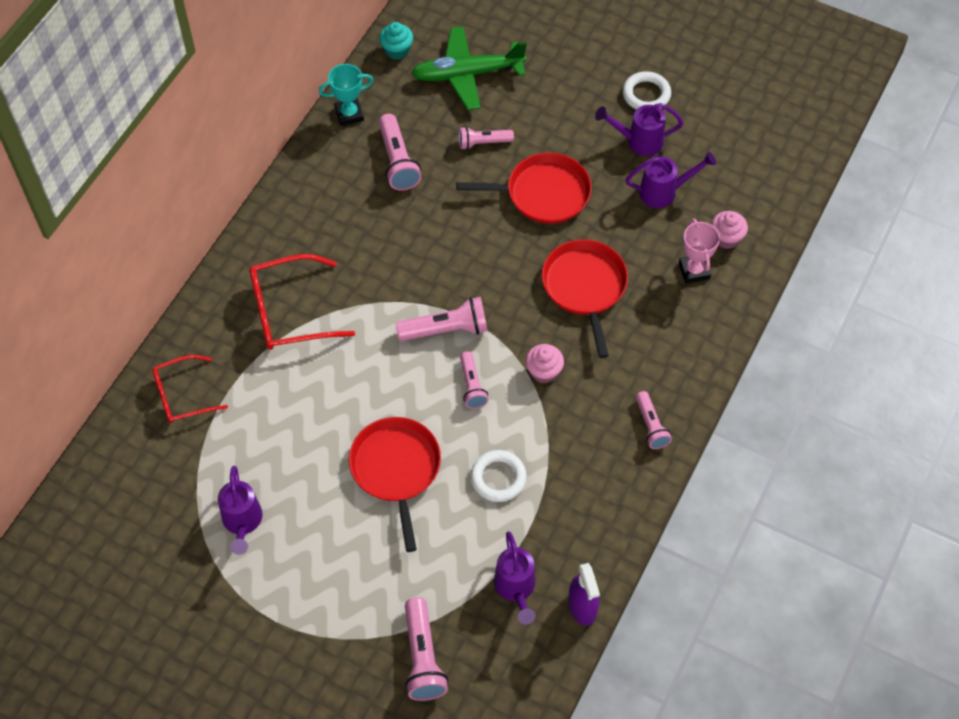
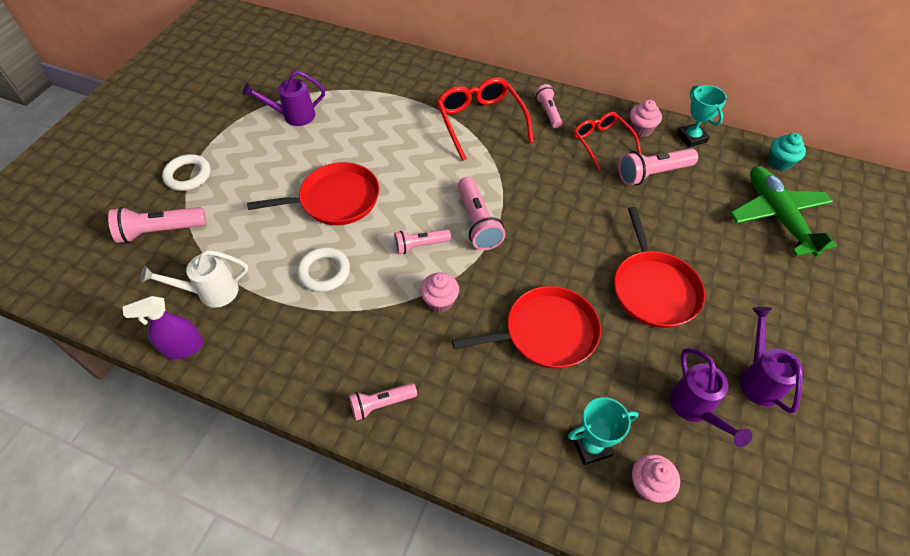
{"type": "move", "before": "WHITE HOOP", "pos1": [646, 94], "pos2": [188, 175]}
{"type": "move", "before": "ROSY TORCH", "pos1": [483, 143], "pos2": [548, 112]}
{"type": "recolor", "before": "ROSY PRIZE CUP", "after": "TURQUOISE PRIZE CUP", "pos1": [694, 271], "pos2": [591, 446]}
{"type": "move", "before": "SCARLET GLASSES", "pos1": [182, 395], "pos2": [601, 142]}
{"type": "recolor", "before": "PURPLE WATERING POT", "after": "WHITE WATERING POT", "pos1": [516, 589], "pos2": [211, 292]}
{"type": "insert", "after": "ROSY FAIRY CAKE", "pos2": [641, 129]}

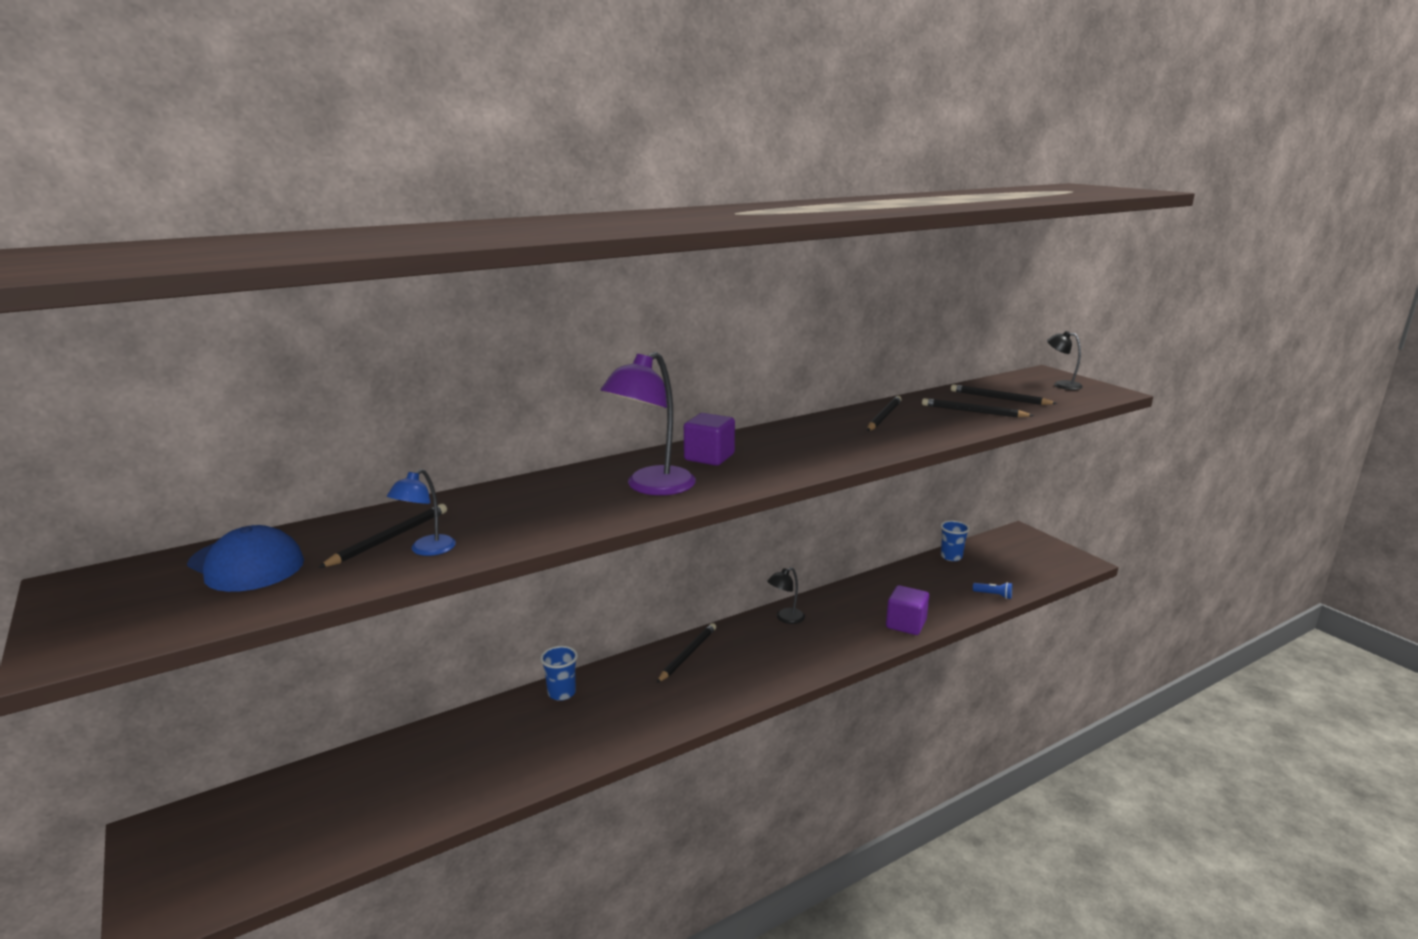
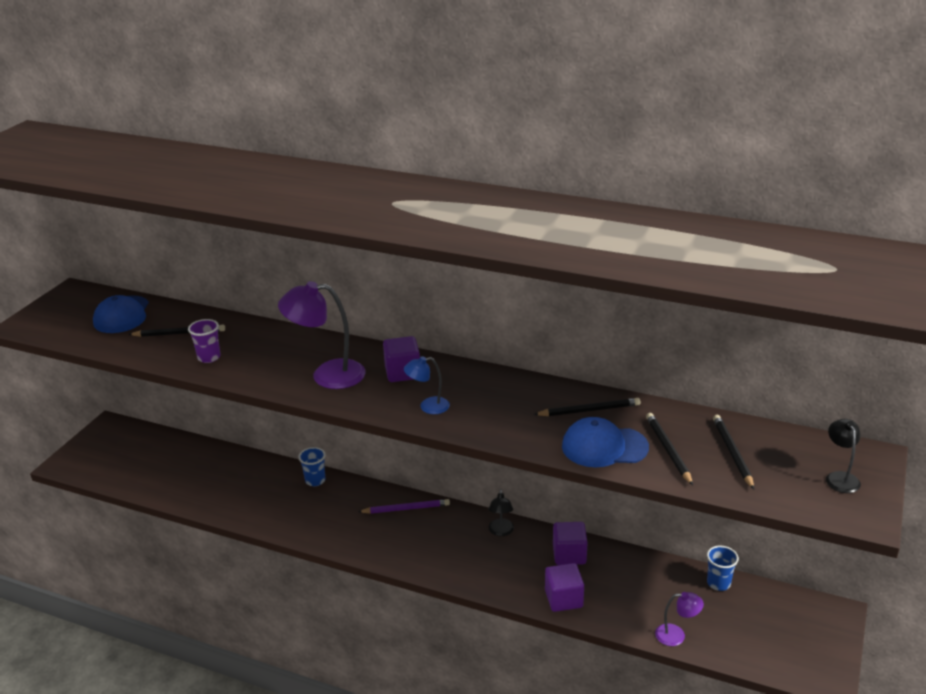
{"type": "move", "before": "COBALT READING LAMP", "pos1": [426, 550], "pos2": [428, 406]}
{"type": "rotate", "before": "BLACK READING LAMP", "pos1": [785, 618], "pos2": [501, 531], "turn": -105}
{"type": "replace", "before": "COBALT TORCH", "after": "PURPLE READING LAMP", "pos1": [993, 595], "pos2": [676, 635]}
{"type": "recolor", "before": "BLACK LEAD PENCIL", "after": "PURPLE LEAD PENCIL", "pos1": [687, 654], "pos2": [406, 508]}
{"type": "insert", "after": "PURPLE BEAKER", "pos2": [209, 357]}
{"type": "insert", "after": "COBALT CAP", "pos2": [604, 447]}
{"type": "insert", "after": "PURPLE SOLID CUBE", "pos2": [569, 554]}

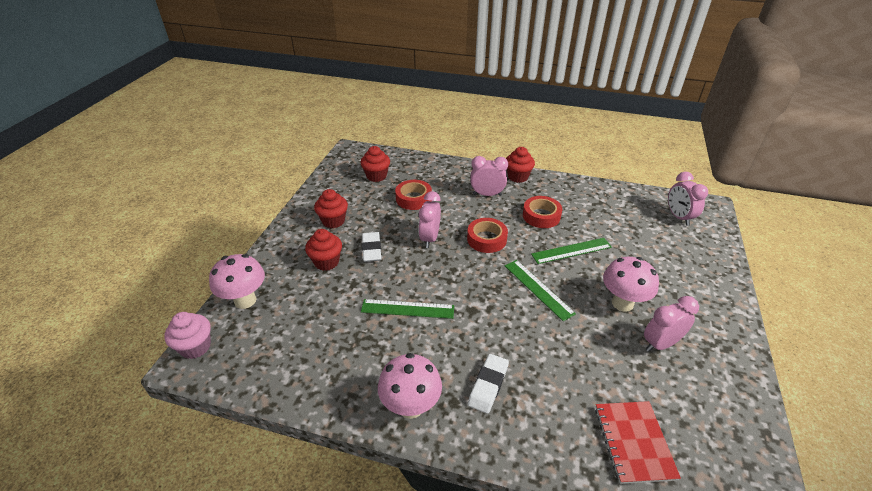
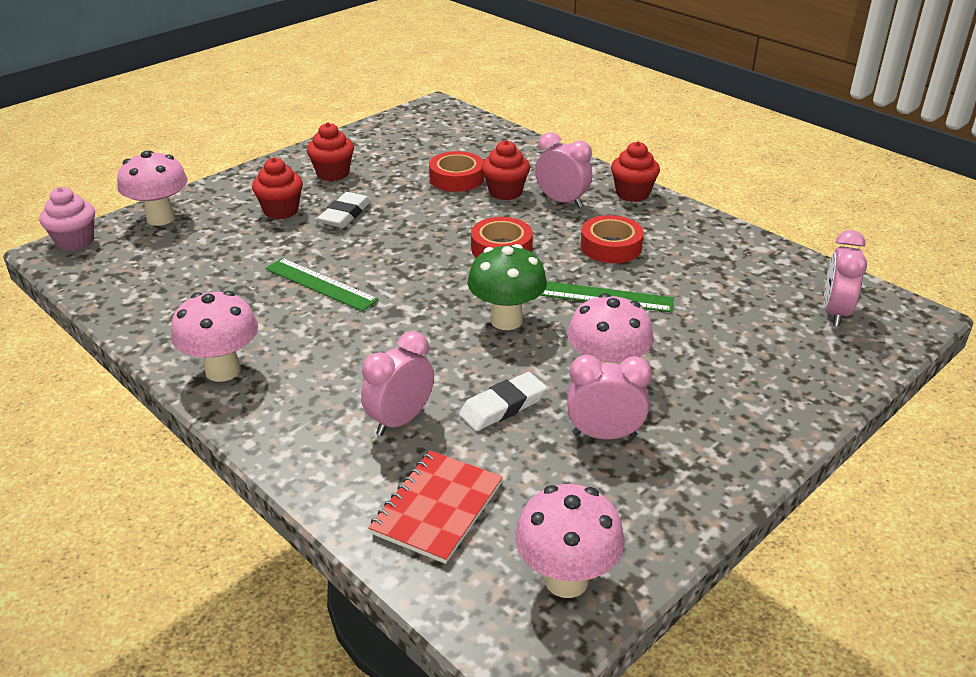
{"type": "move", "before": "SCARLET FAIRY CAKE", "pos1": [376, 176], "pos2": [505, 192]}
{"type": "move", "before": "ROSY BEDSIDE CLOCK", "pos1": [430, 238], "pos2": [400, 420]}
{"type": "replace", "before": "GREEN RULER", "after": "GREEN MUSHROOM", "pos1": [538, 289], "pos2": [506, 320]}
{"type": "move", "before": "WHITE PENCIL ERASER", "pos1": [488, 385], "pos2": [503, 406]}
{"type": "insert", "after": "ROSY MUSHROOM", "pos2": [566, 580]}

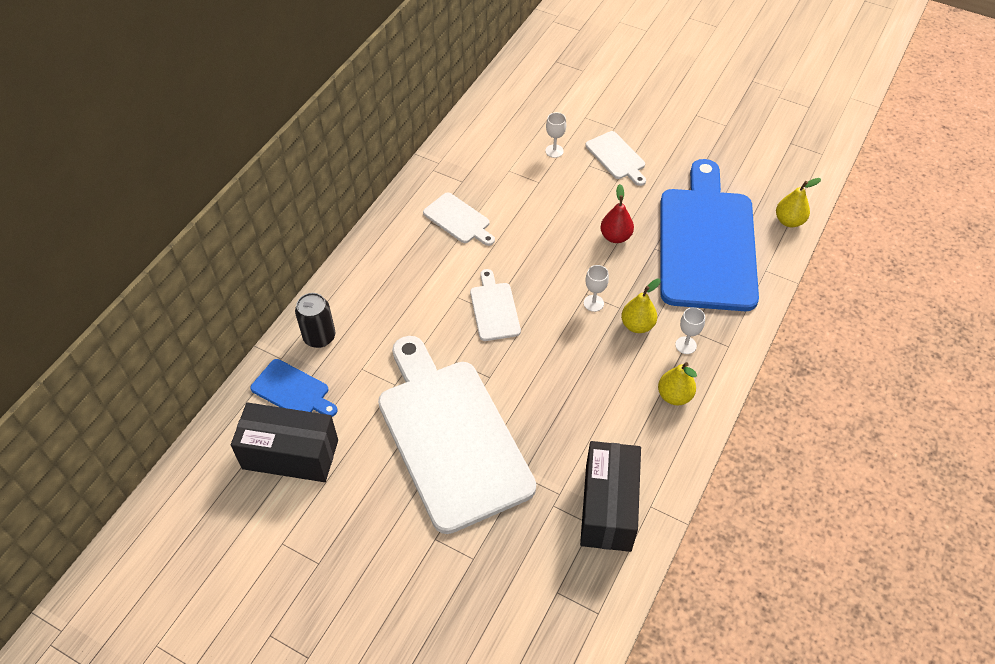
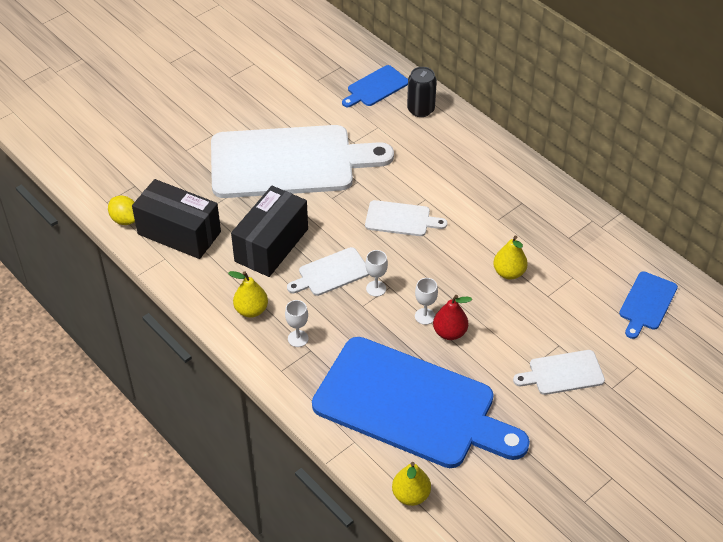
{"type": "move", "before": "WHITE GOBLET", "pos1": [554, 151], "pos2": [425, 316]}
{"type": "move", "before": "WHITE CHOPPING BOARD", "pos1": [458, 220], "pos2": [331, 273]}
{"type": "move", "before": "GOLDEN PEAR", "pos1": [637, 325], "pos2": [509, 273]}
{"type": "move", "before": "BLACK PARCEL", "pos1": [290, 454], "pos2": [271, 245]}
{"type": "insert", "after": "GOLDEN CITRUS FRUIT", "pos2": [125, 219]}
{"type": "insert", "after": "COBALT CHOPPING BOARD", "pos2": [646, 303]}

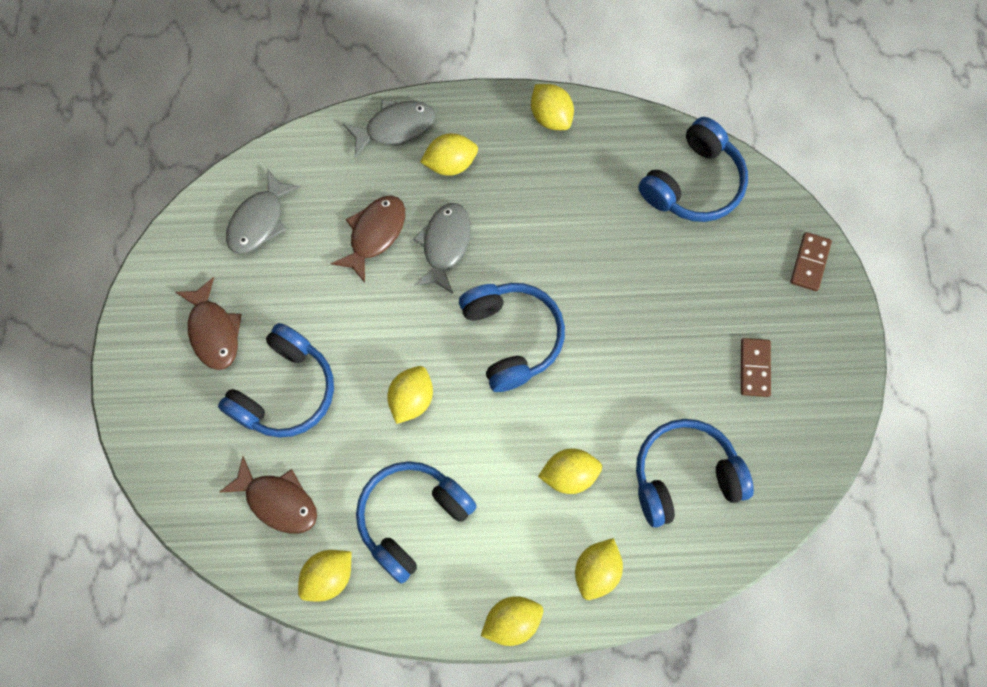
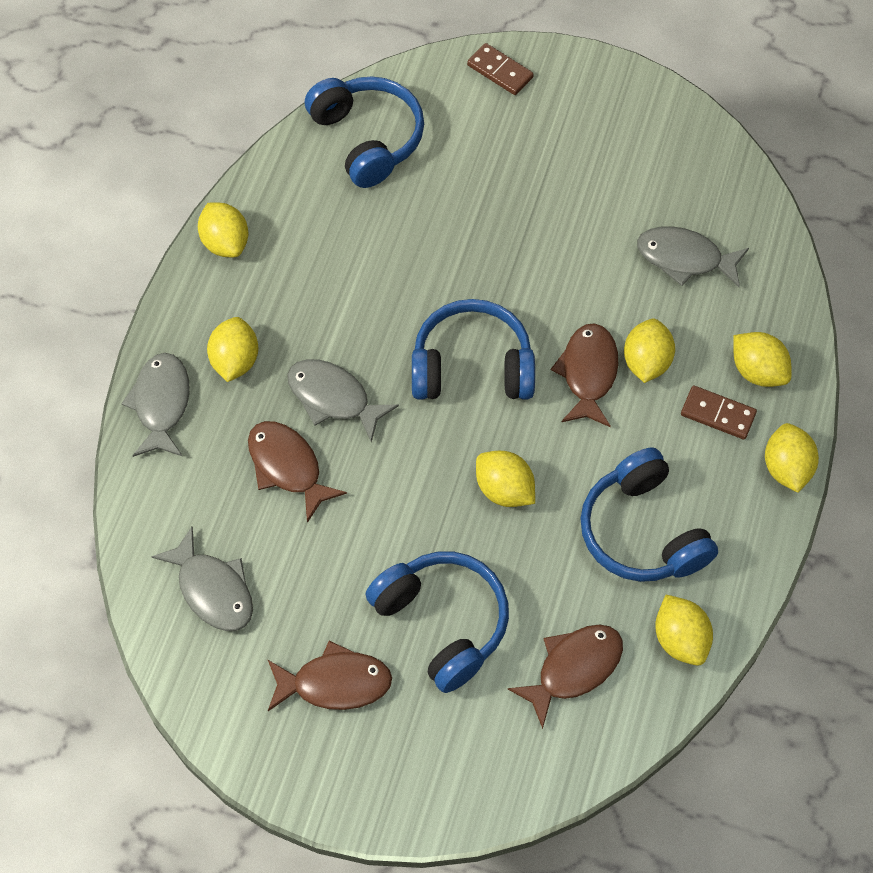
{"type": "rotate", "before": "GOLDEN CITRUS FRUIT", "pos1": [551, 116], "pos2": [225, 243], "turn": 75}
{"type": "move", "before": "DARK BROWN DOMINO TILE", "pos1": [755, 368], "pos2": [718, 414]}
{"type": "replace", "before": "COBALT HEADPHONES", "after": "ASH-GREY FISH FIGURE", "pos1": [685, 476], "pos2": [685, 258]}
{"type": "insert", "after": "DARK BROWN FISH FIGURE", "pos2": [588, 373]}

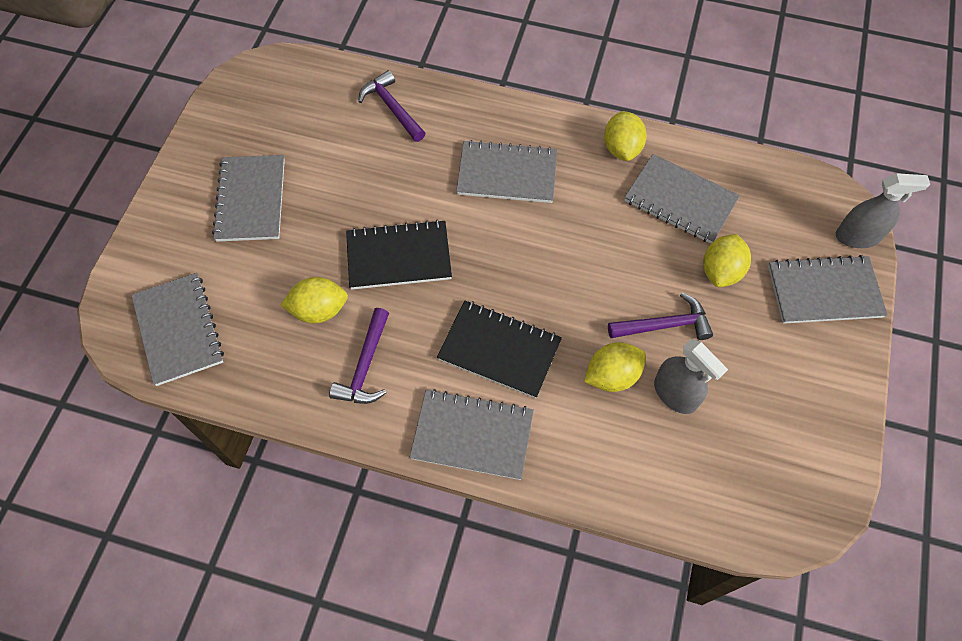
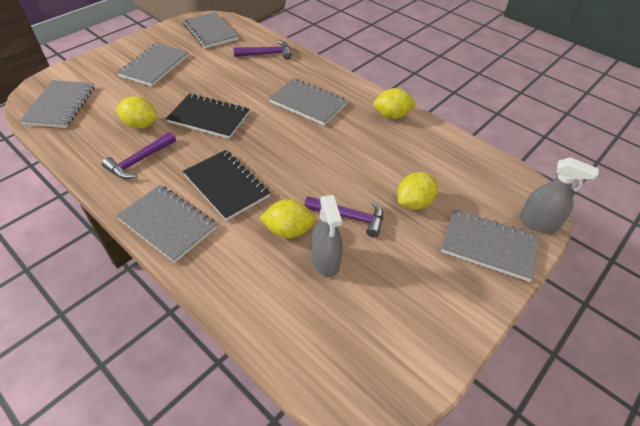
{"type": "rotate", "before": "PURPLE HAMMER", "pos1": [392, 108], "pos2": [267, 54], "turn": 90}
{"type": "rotate", "before": "GOLDEN CITRUS FRUIT", "pos1": [622, 148], "pos2": [392, 115], "turn": 60}
{"type": "move", "before": "ASH-GREY NOTEBOOK", "pos1": [680, 200], "pos2": [210, 32]}

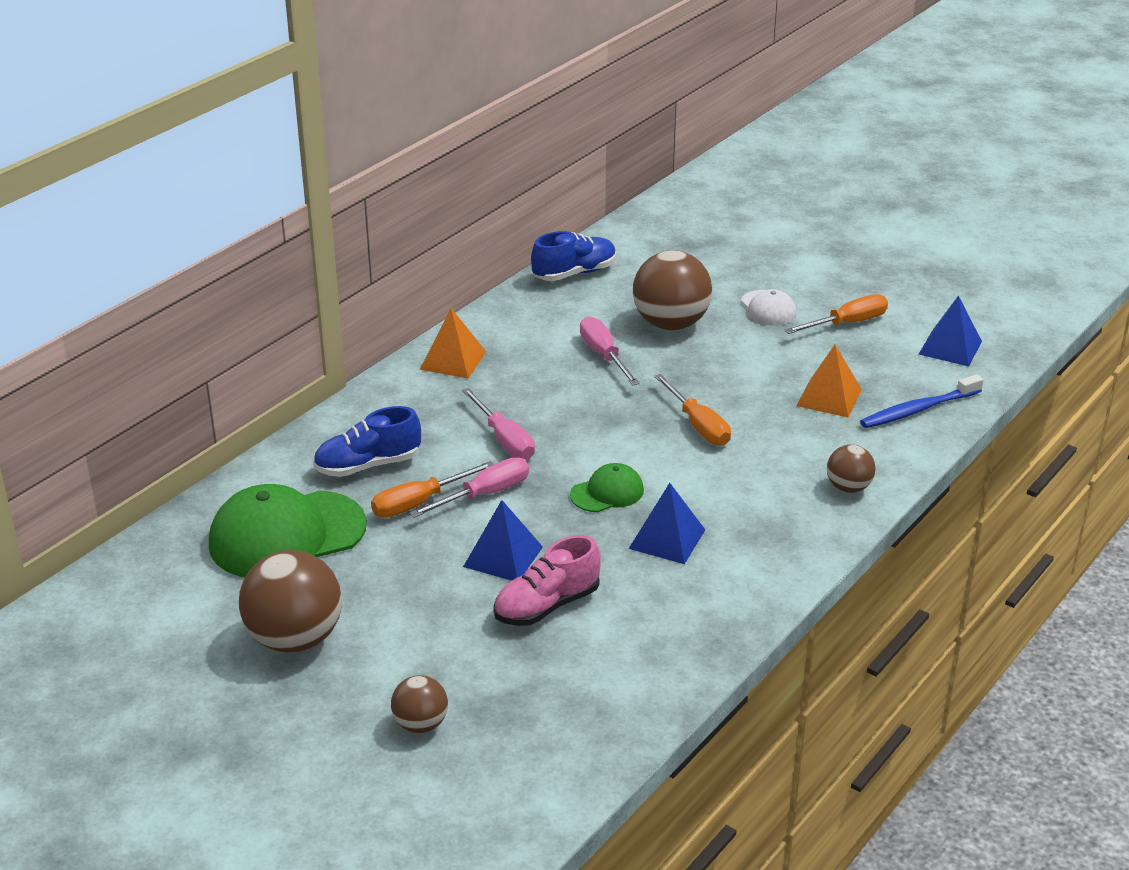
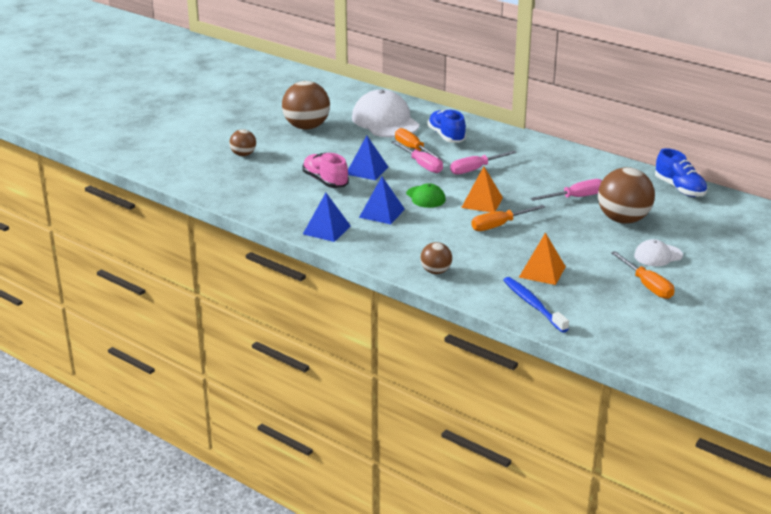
{"type": "move", "before": "COBALT PYRAMID SHAPE", "pos1": [950, 347], "pos2": [326, 230]}
{"type": "move", "before": "ORANGE-COLOURED PYRAMID SHAPE", "pos1": [453, 360], "pos2": [482, 202]}
{"type": "recolor", "before": "GREEN CAP", "after": "WHITE CAP", "pos1": [287, 535], "pos2": [385, 121]}

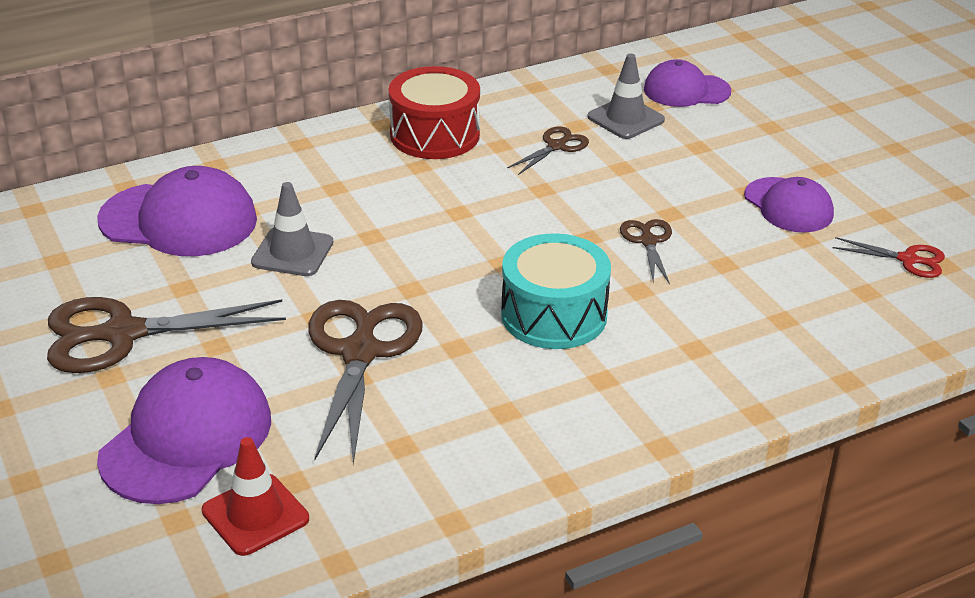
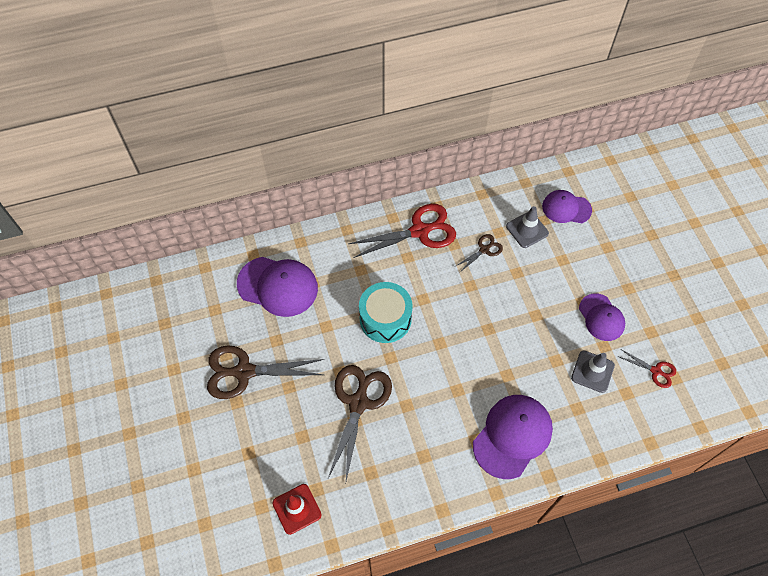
{"type": "replace", "before": "SCARLET DRUM", "after": "SCARLET PAIR OF SCISSORS", "pos1": [435, 135], "pos2": [419, 231]}
{"type": "move", "before": "ASH-GREY TRAFFIC CONE", "pos1": [292, 252], "pos2": [592, 371]}
{"type": "delete", "before": "DARK BROWN PAIR OF SCISSORS", "pos1": [648, 241]}
{"type": "move", "before": "TURQUOISE DRUM", "pos1": [554, 315], "pos2": [385, 319]}
{"type": "move", "before": "PURPLE CAP", "pos1": [187, 438], "pos2": [512, 436]}

